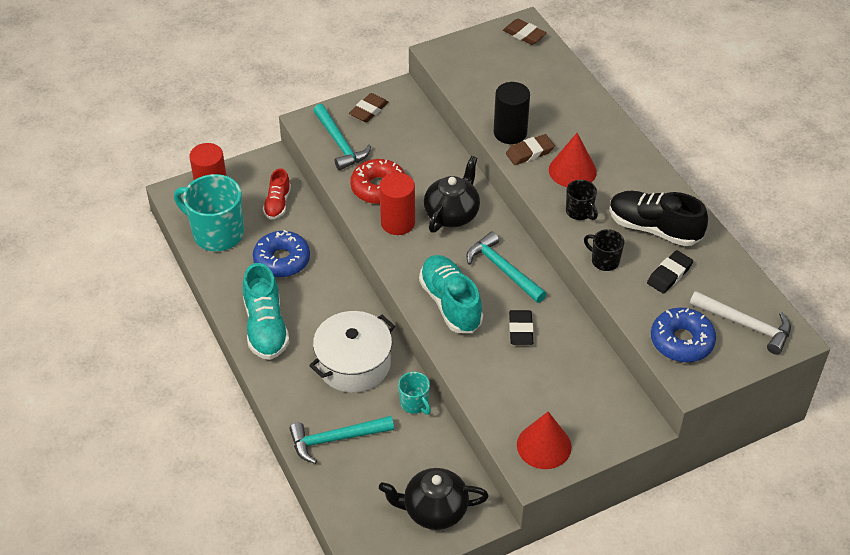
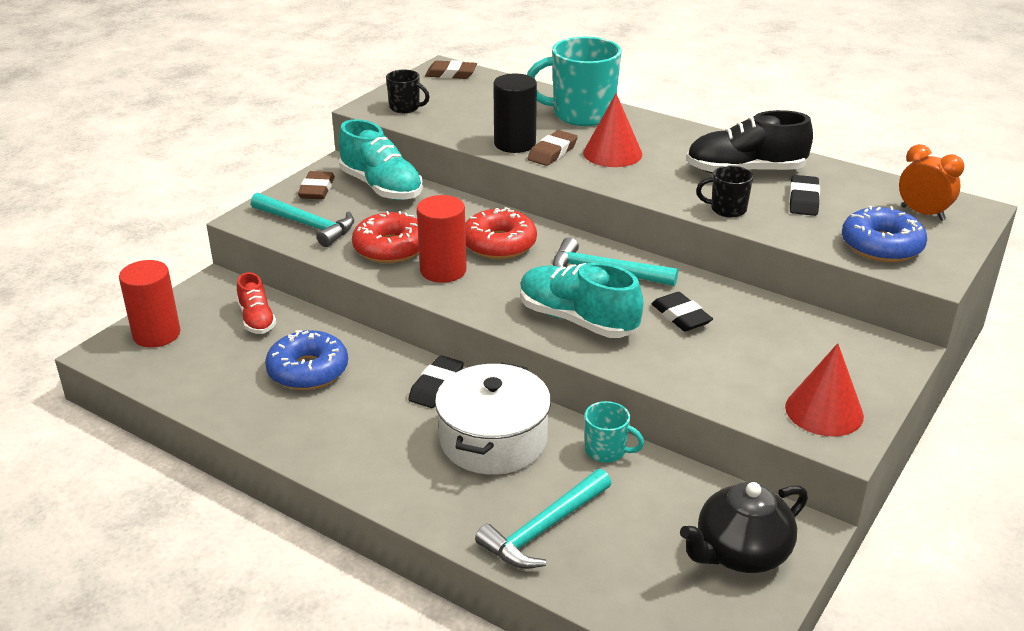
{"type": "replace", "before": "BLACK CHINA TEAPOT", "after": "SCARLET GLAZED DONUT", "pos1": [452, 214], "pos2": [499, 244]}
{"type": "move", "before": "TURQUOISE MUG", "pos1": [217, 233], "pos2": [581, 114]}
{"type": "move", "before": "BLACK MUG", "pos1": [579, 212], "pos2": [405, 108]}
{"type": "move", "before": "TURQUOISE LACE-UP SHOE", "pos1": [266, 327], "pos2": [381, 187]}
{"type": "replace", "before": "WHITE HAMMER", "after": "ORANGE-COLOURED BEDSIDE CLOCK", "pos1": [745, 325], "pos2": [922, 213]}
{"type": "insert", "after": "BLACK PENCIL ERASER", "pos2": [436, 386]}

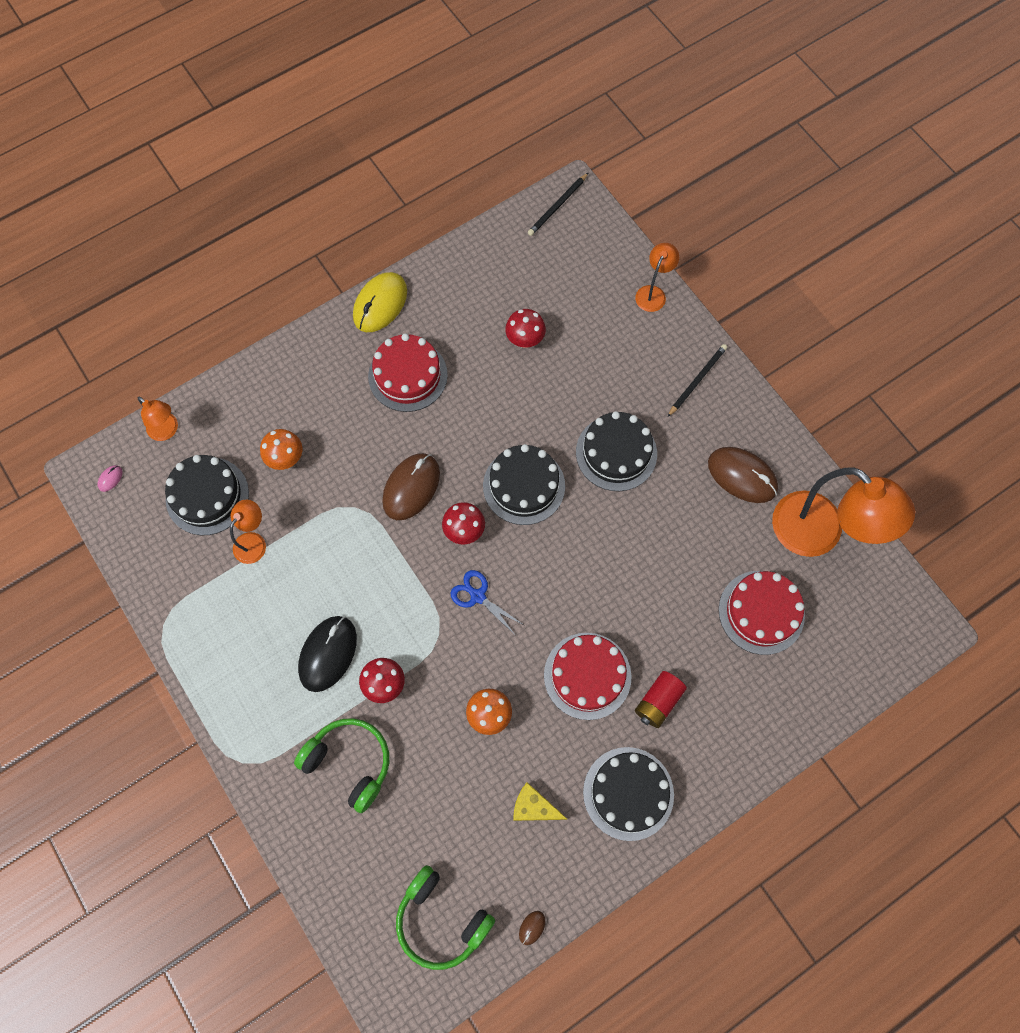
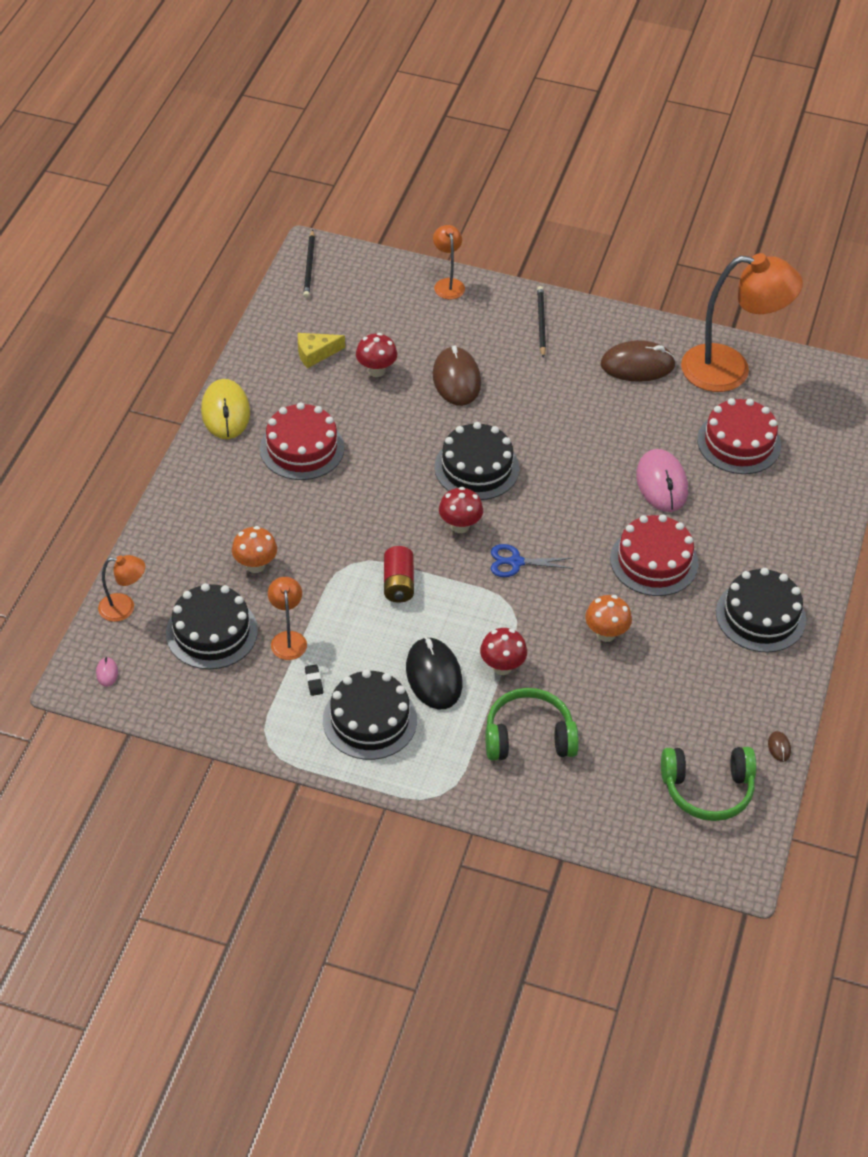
{"type": "move", "before": "BLACK GATEAU", "pos1": [616, 453], "pos2": [369, 720]}
{"type": "move", "before": "DARK BROWN PC MOUSE", "pos1": [411, 487], "pos2": [456, 379]}
{"type": "move", "before": "SCARLET BATTERY", "pos1": [658, 702], "pos2": [398, 583]}
{"type": "move", "before": "GOLDEN CHEESE", "pos1": [534, 807], "pos2": [315, 354]}
{"type": "insert", "after": "ROSY PC MOUSE", "pos2": [662, 483]}
{"type": "insert", "after": "BLACK PENCIL ERASER", "pos2": [314, 681]}

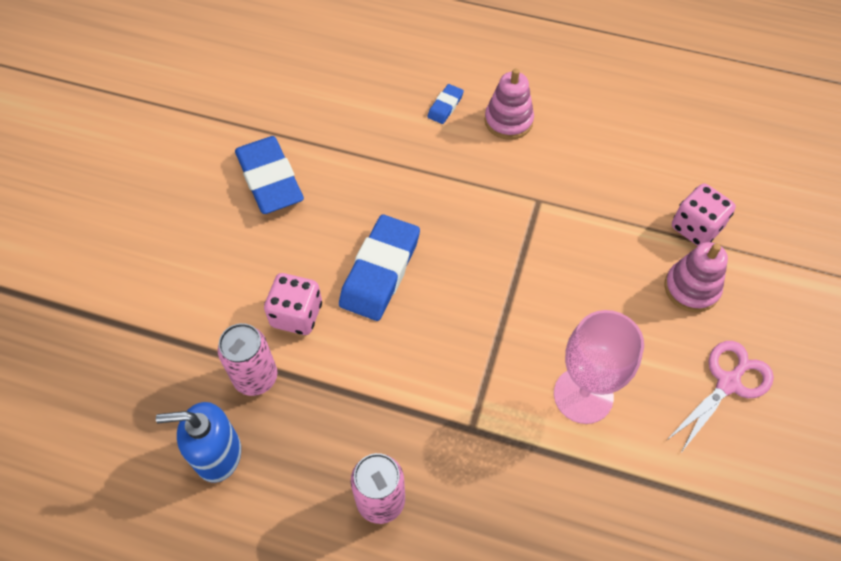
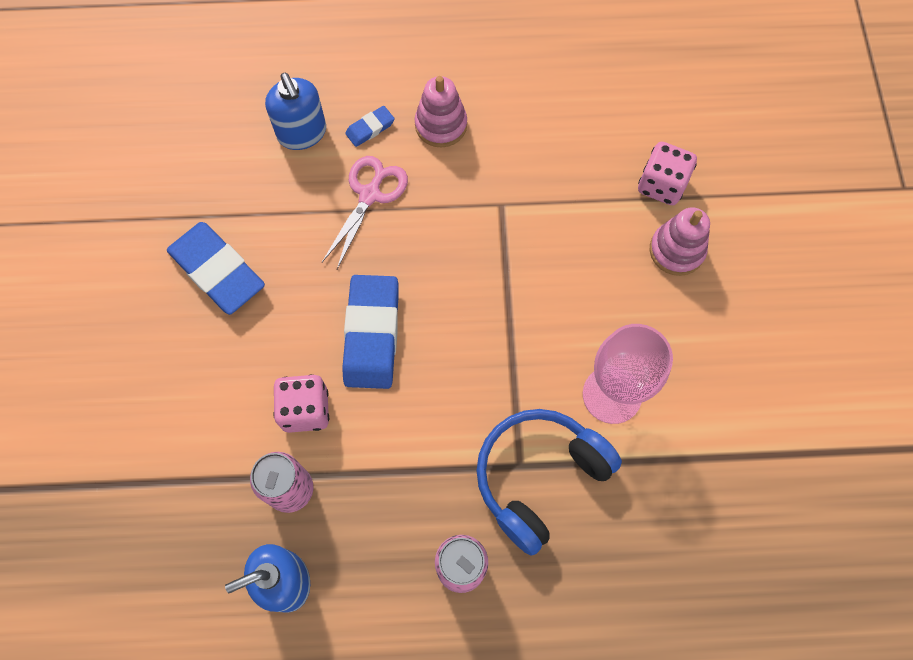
{"type": "rotate", "before": "COBALT PENCIL ERASER", "pos1": [445, 106], "pos2": [370, 128], "turn": 45}
{"type": "move", "before": "ROSY PAIR OF SCISSORS", "pos1": [728, 383], "pos2": [370, 195]}
{"type": "insert", "after": "COBALT SOAP PUMP", "pos2": [302, 133]}
{"type": "insert", "after": "COBALT HEADPHONES", "pos2": [539, 477]}

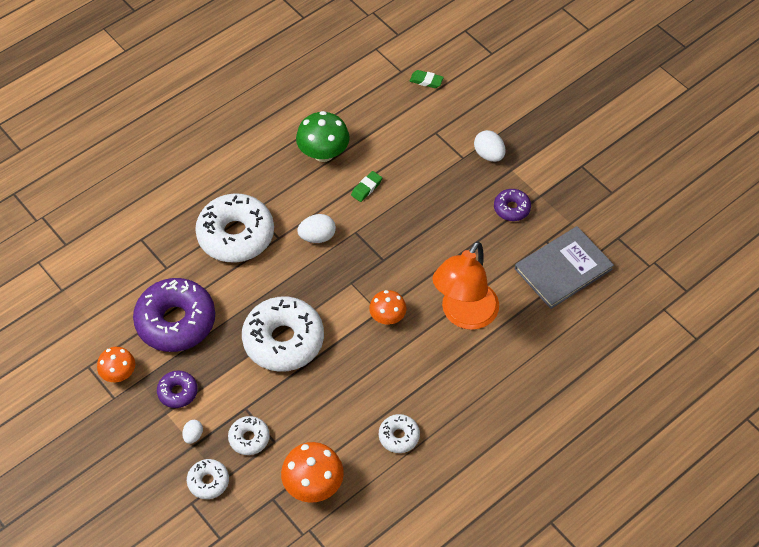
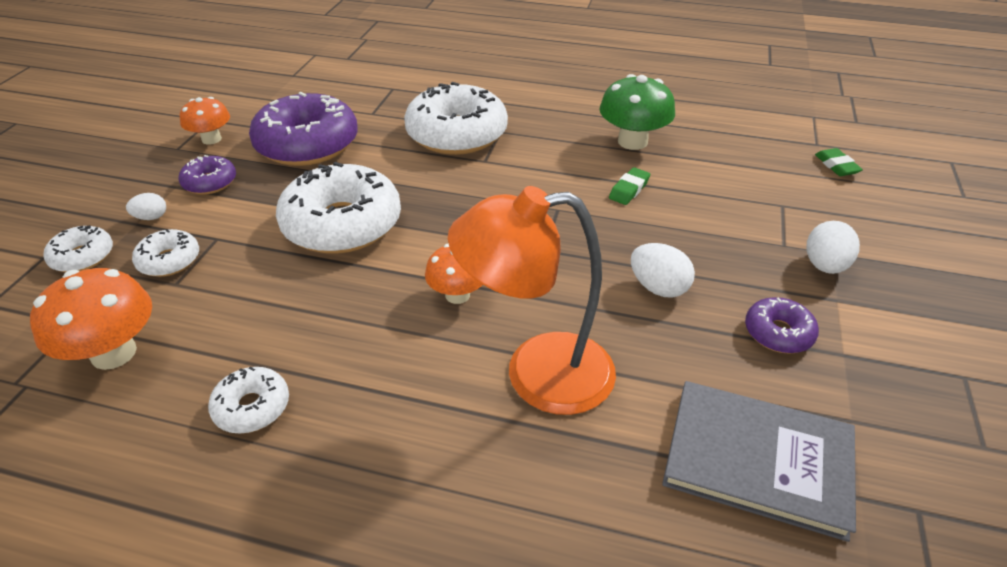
{"type": "rotate", "before": "GREEN PENCIL ERASER", "pos1": [366, 188], "pos2": [629, 190], "turn": -60}
{"type": "move", "before": "WHITE EGG", "pos1": [317, 237], "pos2": [658, 288]}

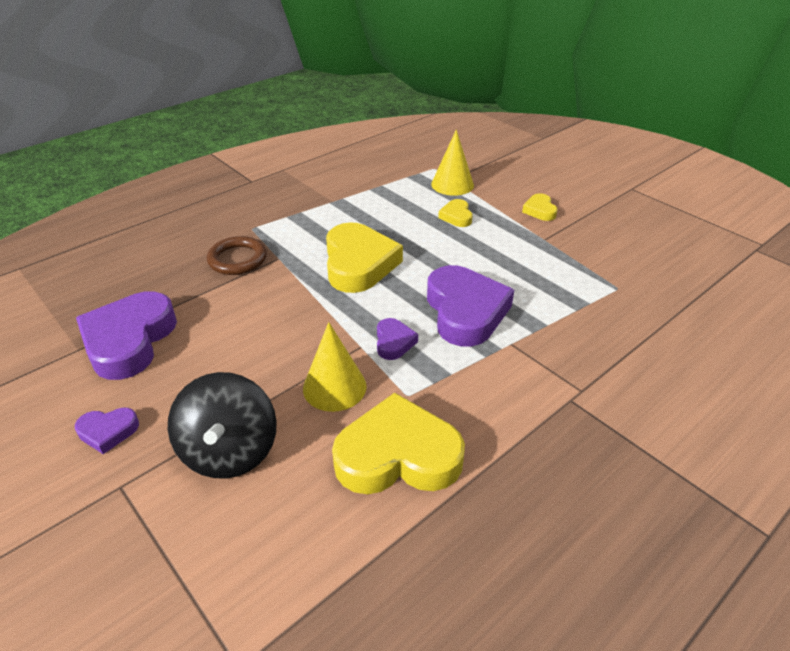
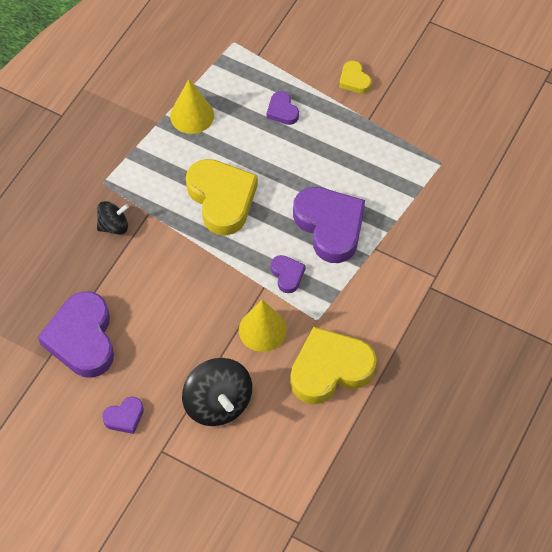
{"type": "move", "before": "GOLDEN CONE", "pos1": [452, 184], "pos2": [192, 115]}
{"type": "recolor", "before": "GOLDEN LOVE HEART", "after": "PURPLE LOVE HEART", "pos1": [456, 216], "pos2": [282, 111]}
{"type": "replace", "before": "DARK BROWN HOOP", "after": "BLACK SPINNING TOP", "pos1": [237, 259], "pos2": [114, 226]}

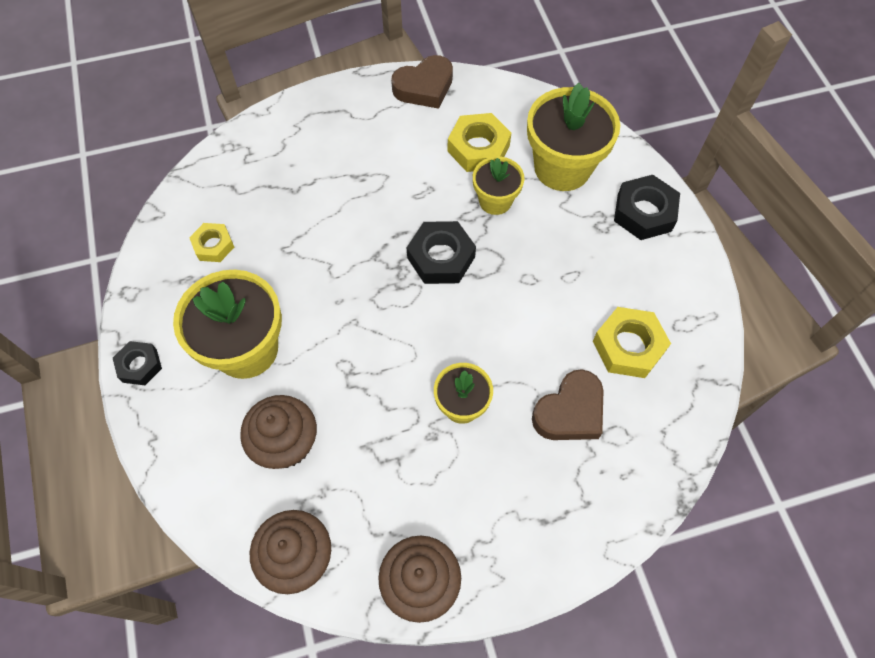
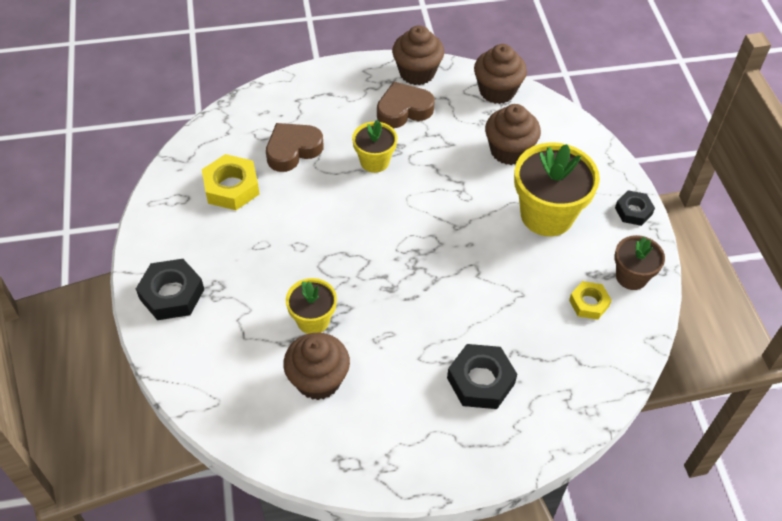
{"type": "move", "before": "DARK BROWN LOVE HEART", "pos1": [424, 87], "pos2": [403, 110]}
{"type": "delete", "before": "GOLDEN FLOWER POT", "pos1": [562, 168]}
{"type": "replace", "before": "GOLDEN NUT", "after": "DARK BROWN FAIRY CAKE", "pos1": [478, 148], "pos2": [318, 380]}
{"type": "move", "before": "BLACK NUT", "pos1": [441, 257], "pos2": [480, 381]}
{"type": "insert", "after": "DARK BROWN FLOWER POT", "pos2": [631, 276]}

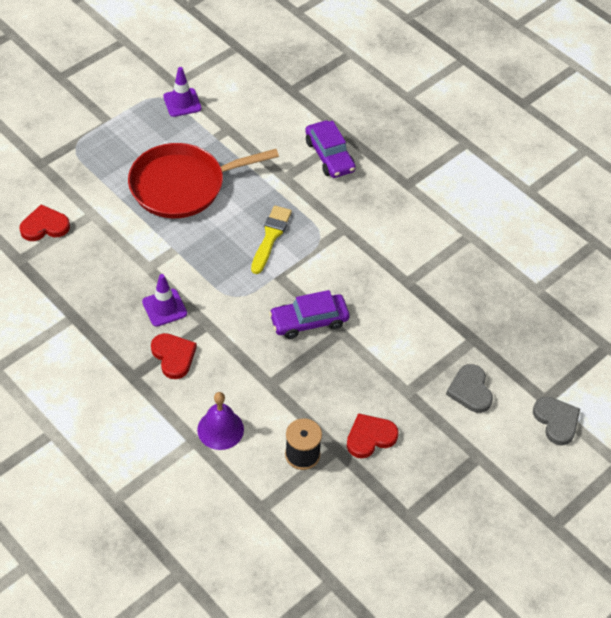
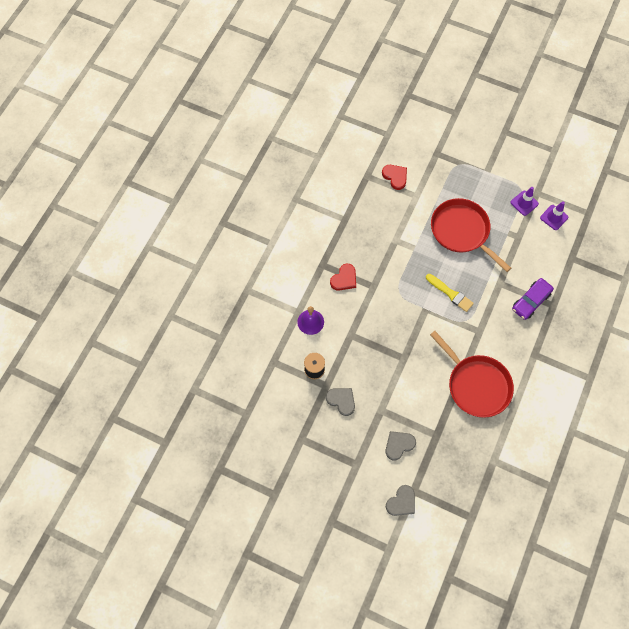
{"type": "rotate", "before": "GOLDEN PAINTBRUSH", "pos1": [270, 237], "pos2": [450, 293], "turn": 45}
{"type": "move", "before": "PURPLE TRAFFIC CONE", "pos1": [164, 308], "pos2": [554, 217]}
{"type": "delete", "before": "PURPLE TOY CAR", "pos1": [309, 321]}
{"type": "recolor", "before": "SCARLET LOVE HEART", "after": "ASH-GREY LOVE HEART", "pos1": [370, 437], "pos2": [341, 400]}
{"type": "insert", "after": "SCARLET SKILLET", "pos2": [476, 385]}

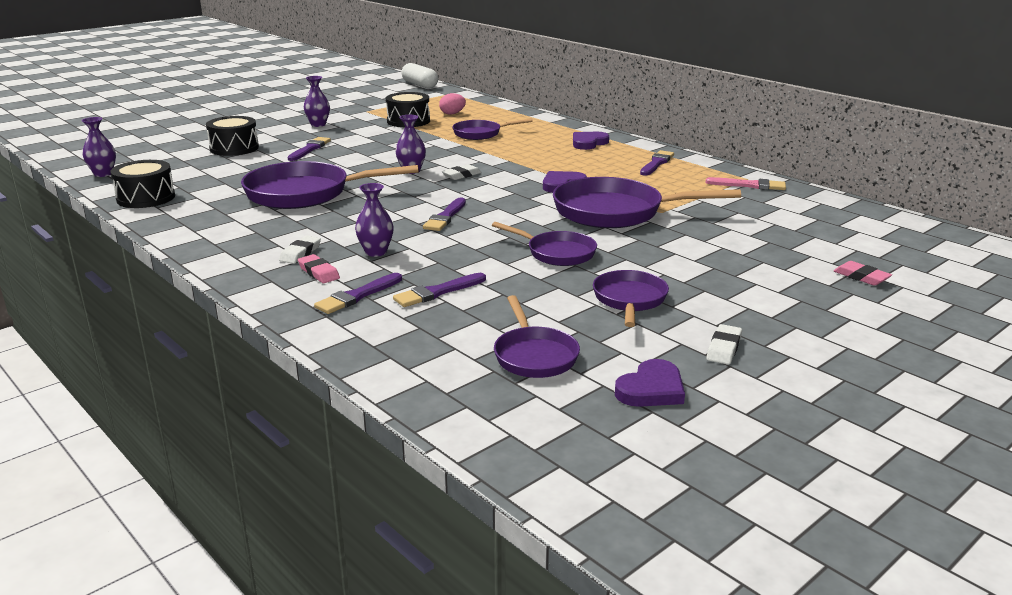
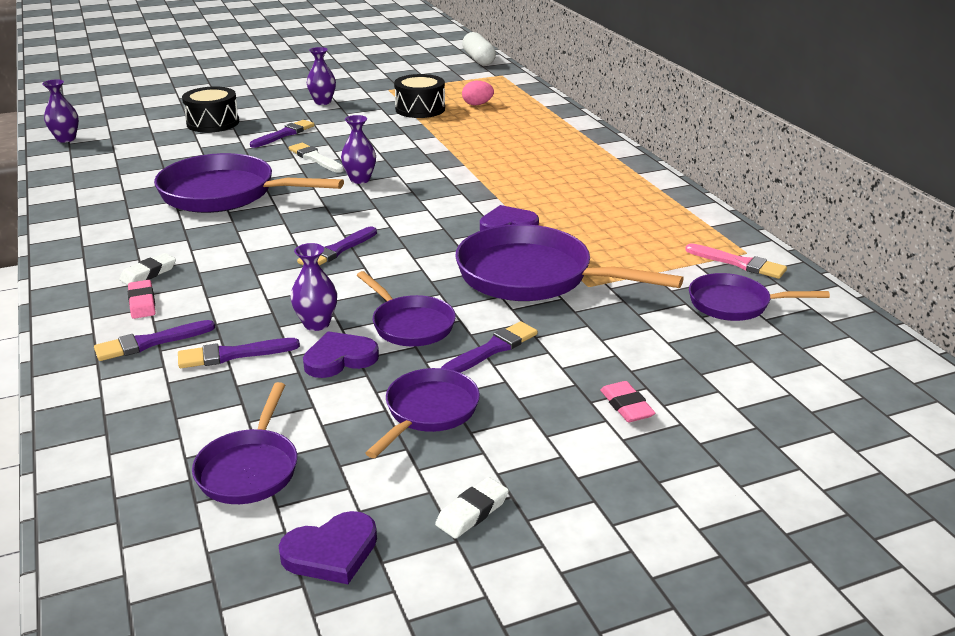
{"type": "move", "before": "PURPLE SKILLET", "pos1": [480, 134], "pos2": [734, 304]}
{"type": "move", "before": "PURPLE LOVE HEART", "pos1": [588, 143], "pos2": [339, 358]}
{"type": "move", "before": "PURPLE PAINTBRUSH", "pos1": [656, 163], "pos2": [492, 349]}
{"type": "delete", "before": "BLACK DRUM", "pos1": [146, 198]}
{"type": "delete", "before": "WHITE PENCIL ERASER", "pos1": [461, 175]}
{"type": "move", "before": "PURPLE VASE", "pos1": [376, 252], "pos2": [316, 324]}
{"type": "move", "before": "ROSY PENCIL ERASER", "pos1": [861, 277], "pos2": [626, 406]}
{"type": "insert", "after": "WHITE PAINTBRUSH", "pos2": [315, 158]}

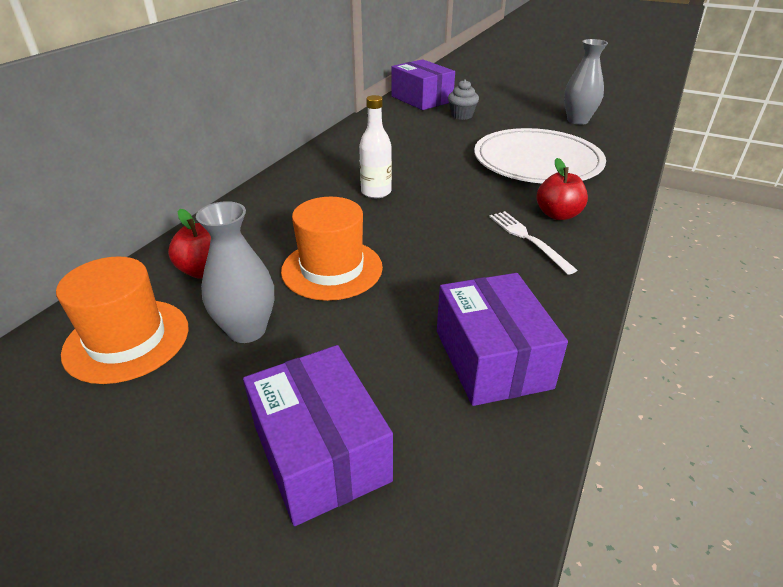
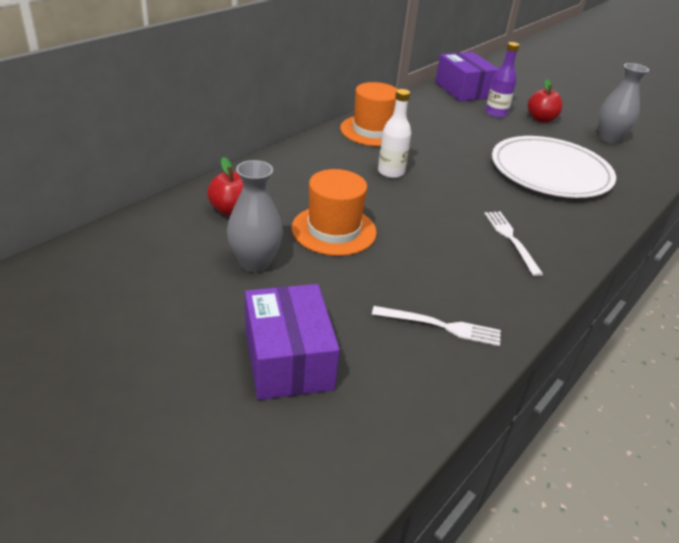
{"type": "replace", "before": "ASH-GREY FAIRY CAKE", "after": "PURPLE DRINK BOTTLE", "pos1": [461, 115], "pos2": [496, 113]}
{"type": "move", "before": "SCARLET APPLE", "pos1": [558, 215], "pos2": [541, 119]}
{"type": "move", "before": "ORANGE-COLOURED HAT", "pos1": [127, 340], "pos2": [373, 131]}
{"type": "replace", "before": "PURPLE PARCEL", "after": "WHITE FORK", "pos1": [492, 358], "pos2": [441, 326]}

